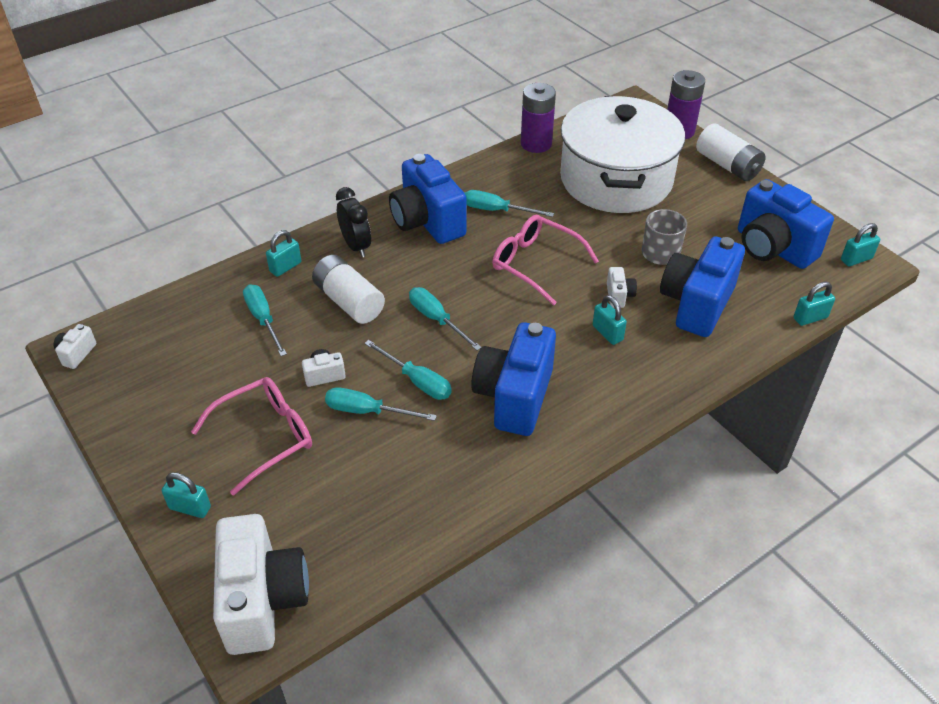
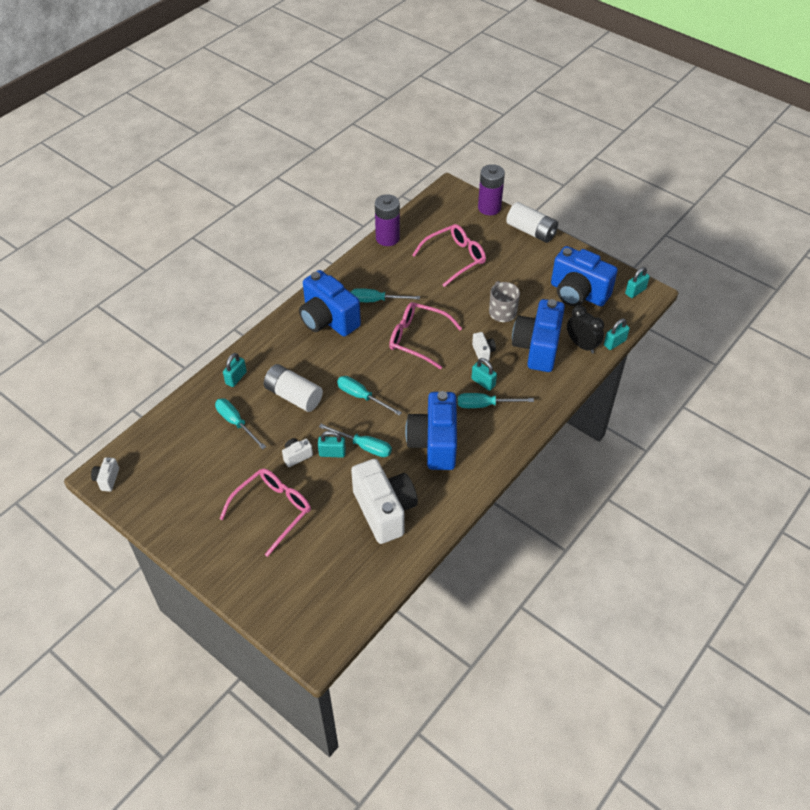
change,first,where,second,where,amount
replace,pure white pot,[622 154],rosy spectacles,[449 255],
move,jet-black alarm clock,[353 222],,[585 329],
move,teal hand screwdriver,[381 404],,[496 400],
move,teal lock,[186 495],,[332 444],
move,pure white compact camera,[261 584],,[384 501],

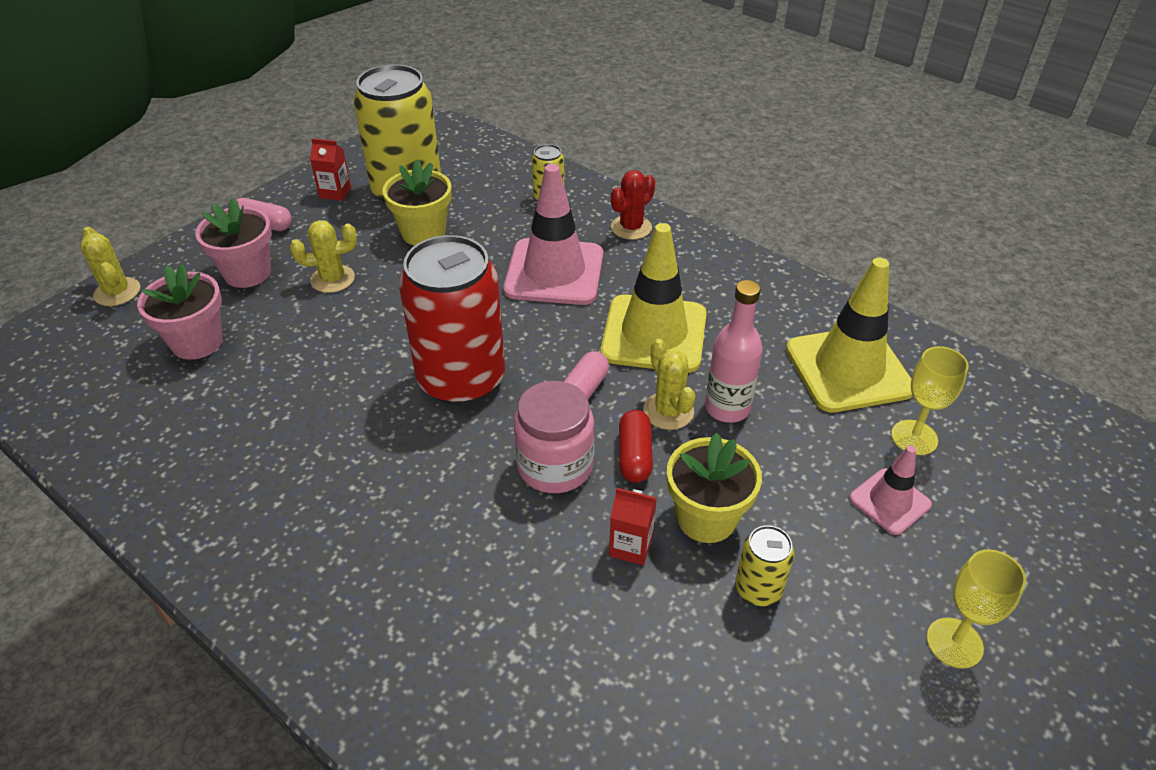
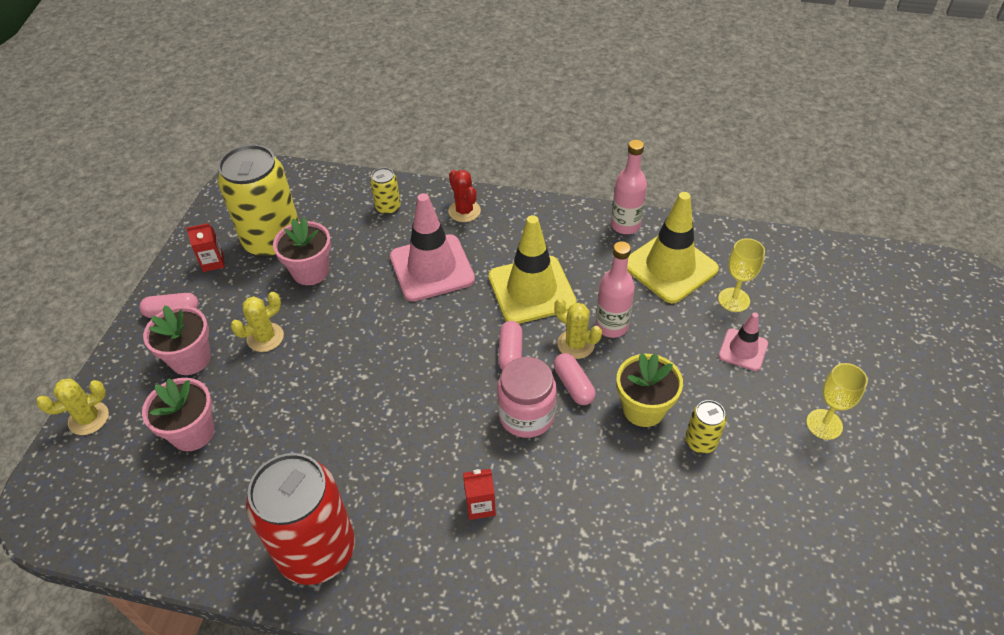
change,first,where,second,where,amount
recolor,yellow potted plant,[417 203],rosy potted plant,[302 251],
rotate,scarlet saguaro cactus,[633 205],,[464 196],45 degrees counterclockwise
rotate,yellow saguaro cactus,[110 266],,[72 406],60 degrees counterclockwise
move,scarlet soda can,[452 320],,[300 519],
recolor,scarlet capsule,[636 446],rosy capsule,[575 379],
move,scarlet carton,[633 526],,[479 494],
insert,,,rosy flask,[629 187],

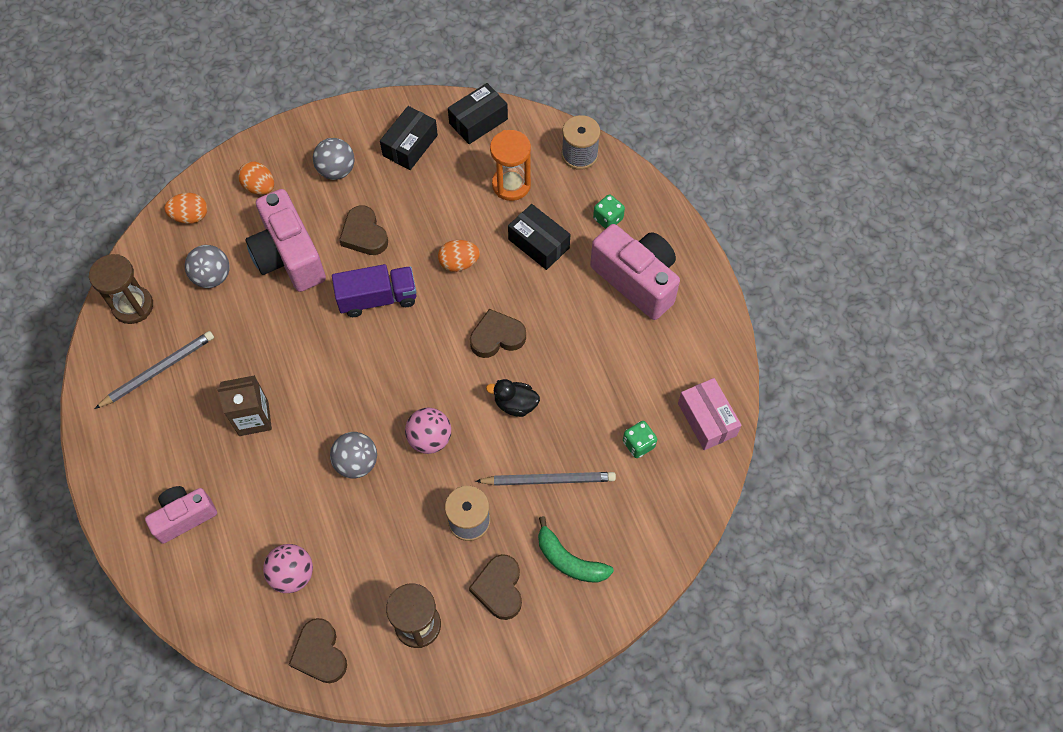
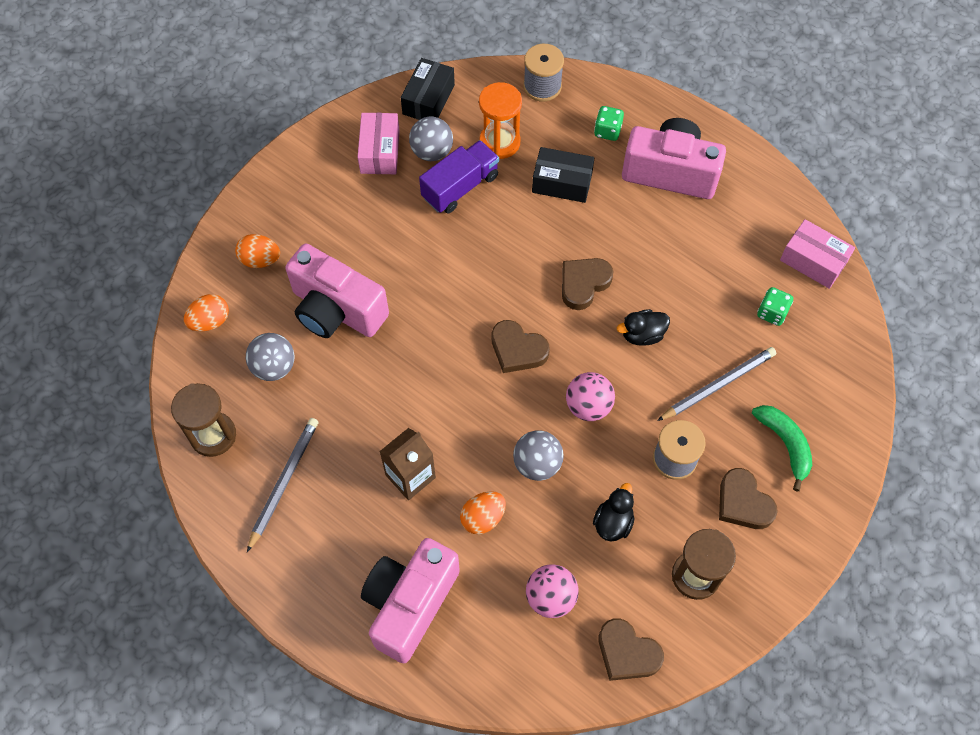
change,first,where,second,where,amount
recolor,jet-black box,[409 138],rosy box,[378 143],
move,gray play ball,[334 159],,[431 138],
move,brown heart shape,[363 230],,[520 346],
move,orange-coloured egg shape,[459 256],,[483 512],
move,purple lorry,[374 290],,[459 177],
resize,rosy compact camera,[181 515],,[410 600],x1.62
rotate,emerald banana,[576 549],,[782 448],120 degrees counterclockwise
insert,,,jet-black toy duck,[613 512],

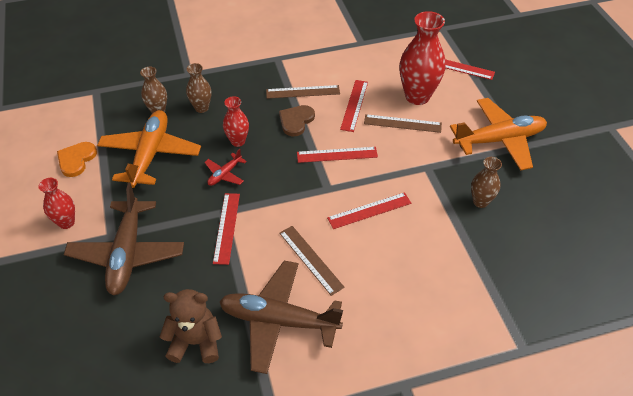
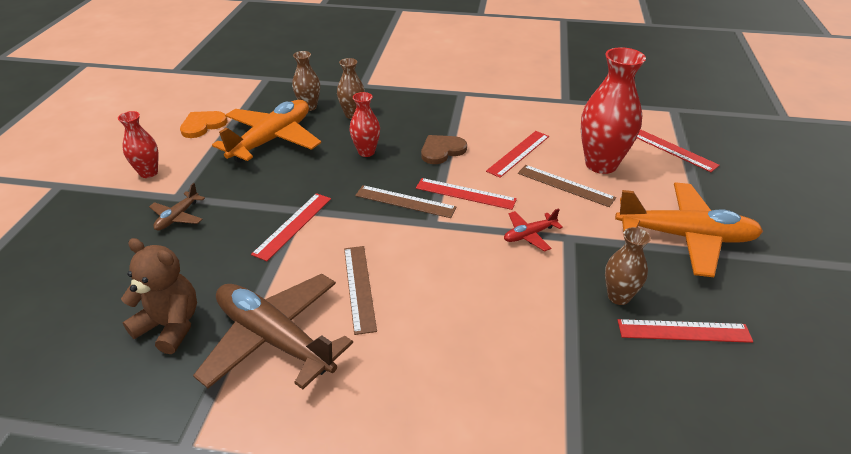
change,first,where,second,where,amount
move,brown straightedge,[303 92],,[406 201],
move,scarlet toy plane,[225 167],,[533 229],
resize,brown toy plane,[124 239],,[177 207],x0.46
move,scarlet straightedge,[369 210],,[685 331],

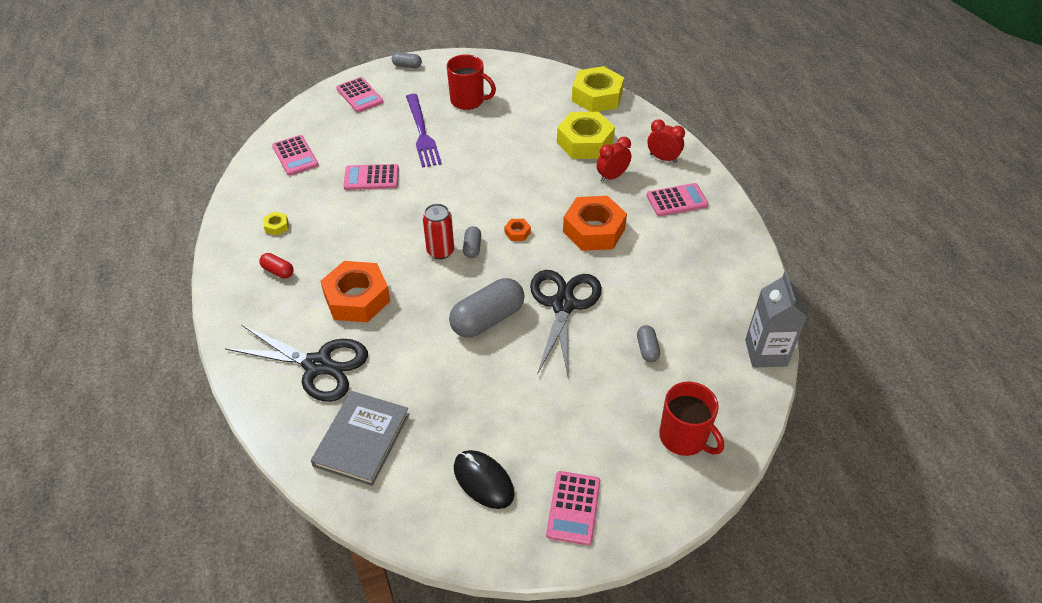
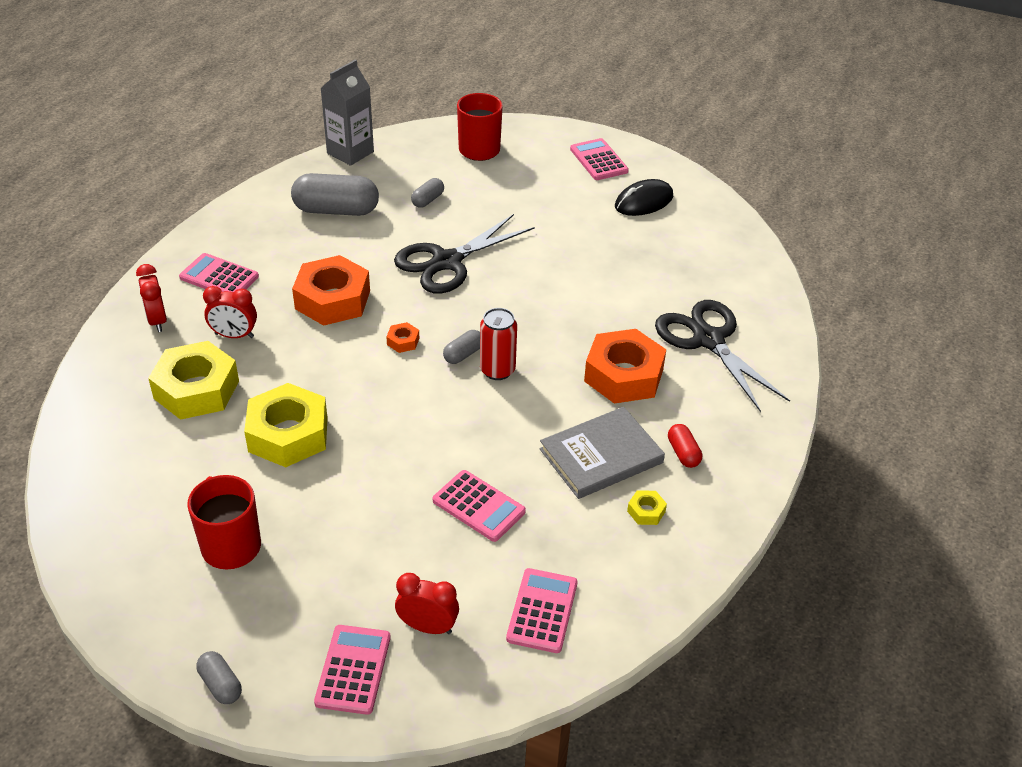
change,first,where,second,where,amount
move,yellow hex nut,[598 89],,[286 425],
delete,purple table fork,[424 131],,,
move,gray capsule,[487 307],,[335 194],
move,gray book,[360 438],,[602 453],
rotate,jet-black PC mouse,[484 479],,[644 197],60 degrees clockwise
rotate,rosy calculator,[573 508],,[599 159],75 degrees counterclockwise
insert,,,scarlet alarm clock,[427 603],

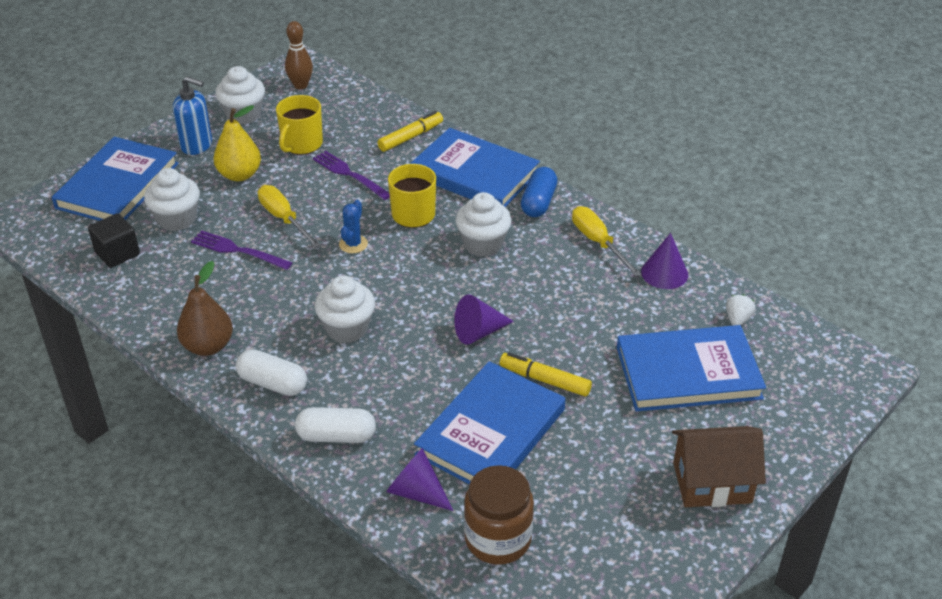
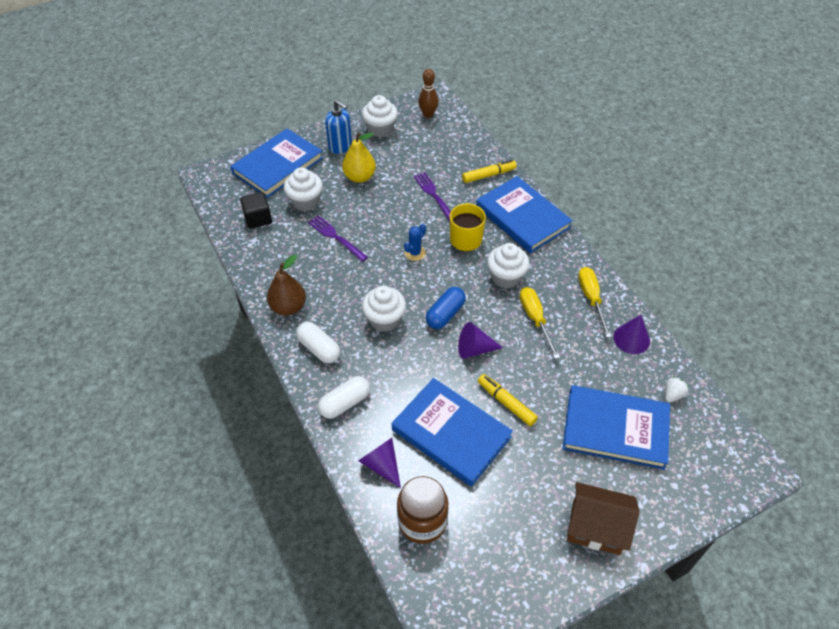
change,first,where,second,where,amount
delete,yellow mug,[299 125],,,
move,cobalt capsule,[539 192],,[446 308],
move,yellow hand screwdriver,[289 216],,[540 323],
rotate,cobalt book,[490 422],,[452 432],75 degrees clockwise
rotate,pure white capsule,[335 425],,[344 397],60 degrees counterclockwise

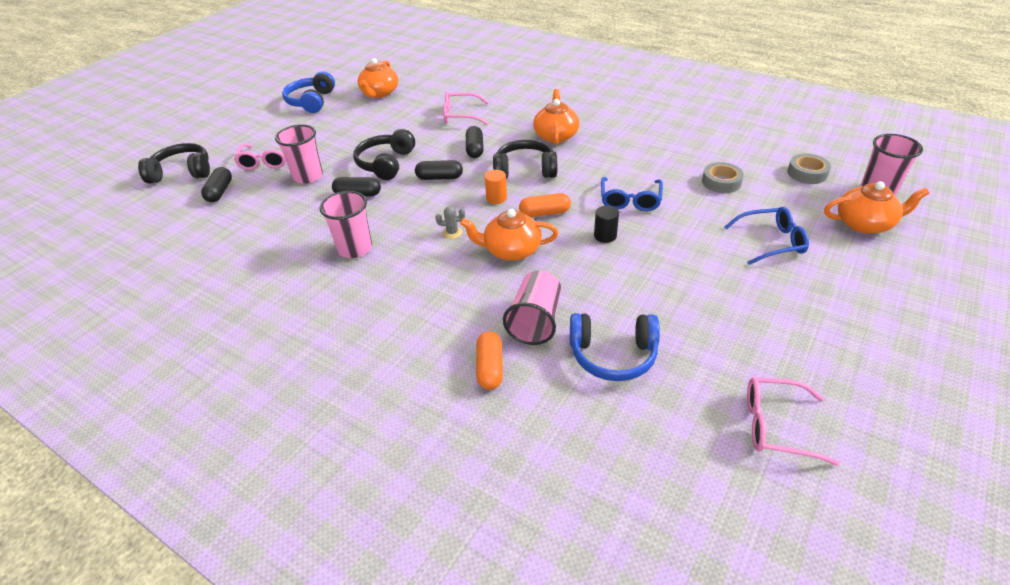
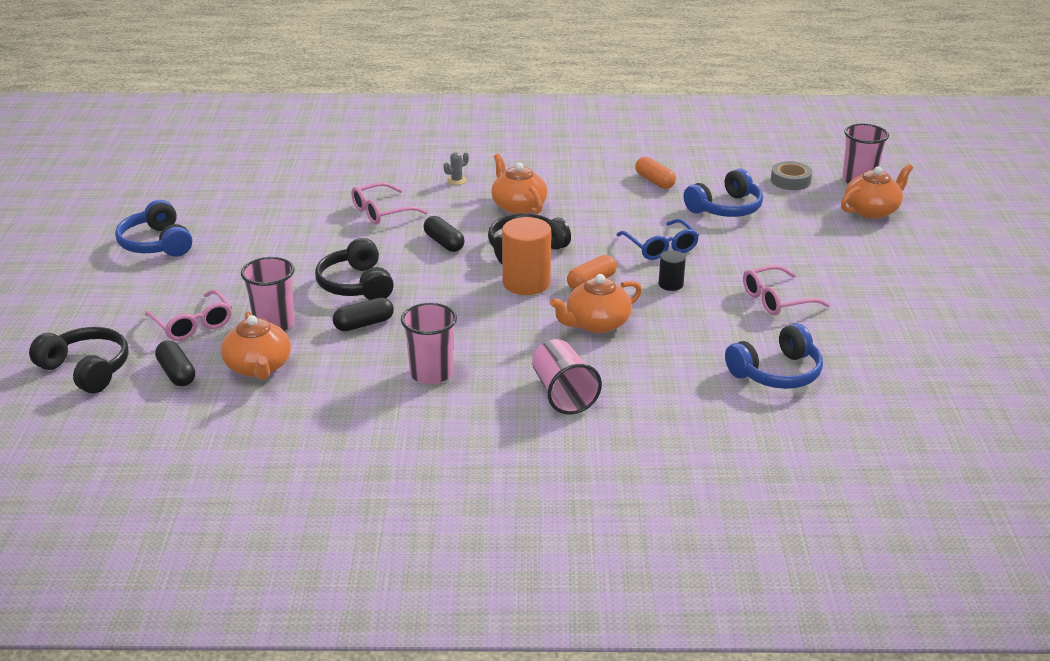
change,first,where,second,where,amount
move,orange-coloured teapot,[377 78],,[256 345],
rotate,jet-black headset,[174 163],,[79 360],75 degrees clockwise
delete,jet-black capsule,[439 170],,,
replace,gray sticky tape,[723 177],cobalt headset,[723 193],
resize,orange-coloured cylinder shape,[496 187],,[526 256],x1.92
move,gray saguaro cactus,[450 222],,[456 168],
delete,cobalt spectacles,[766 236],,,
move,rosy tumbler,[532 307],,[567 376],
move,orange-coloured capsule,[489 360],,[655 173],
move,rosy spectacles,[793 421],,[786 290],

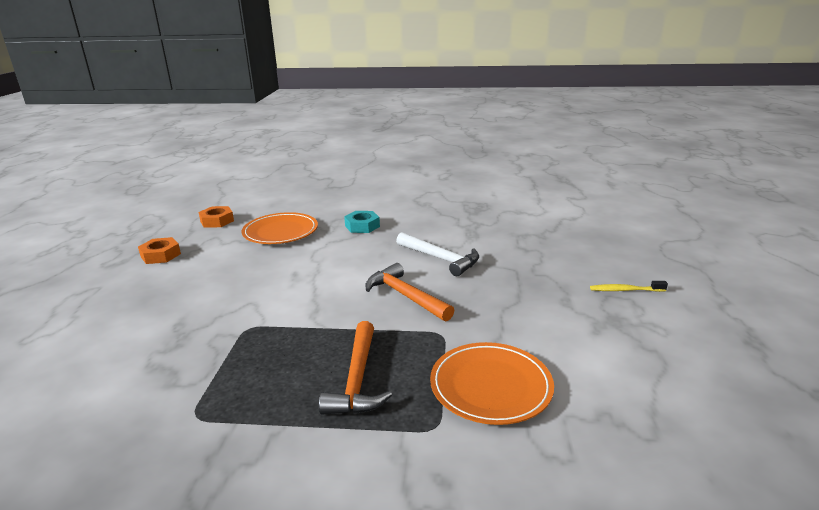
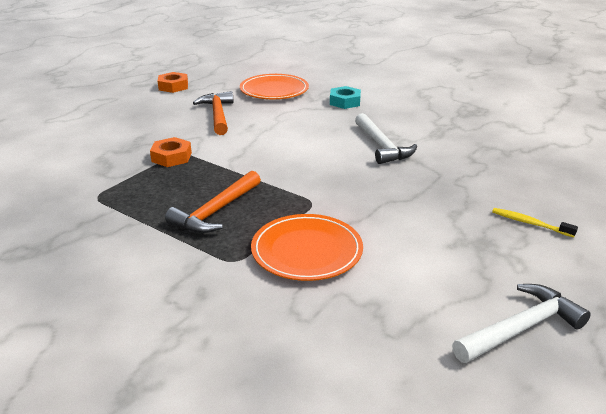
change,first,where,second,where,amount
move,orange-coloured hex nut,[216 217],,[171 152],
move,orange-coloured claw hammer,[410 292],,[213 113],
insert,,,pure white claw hammer,[521 323],

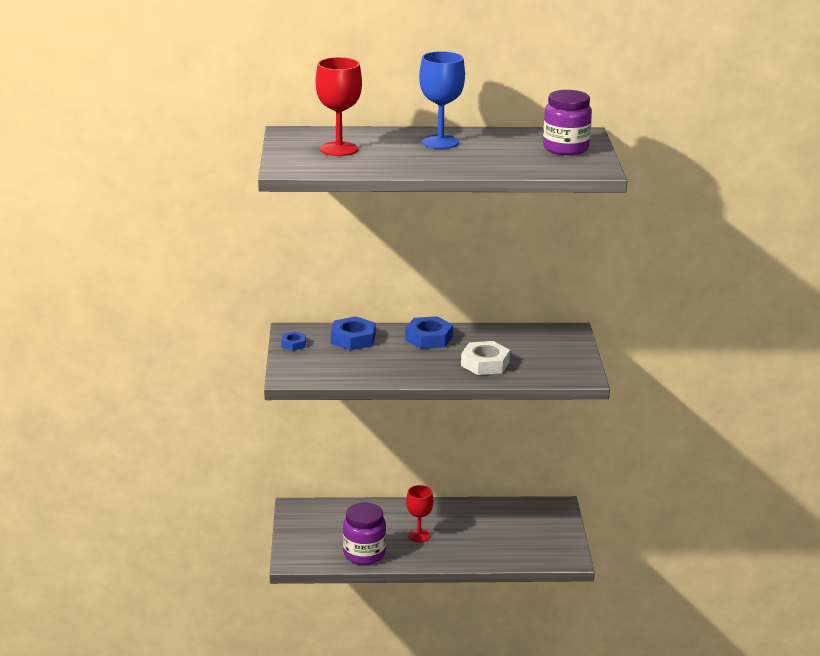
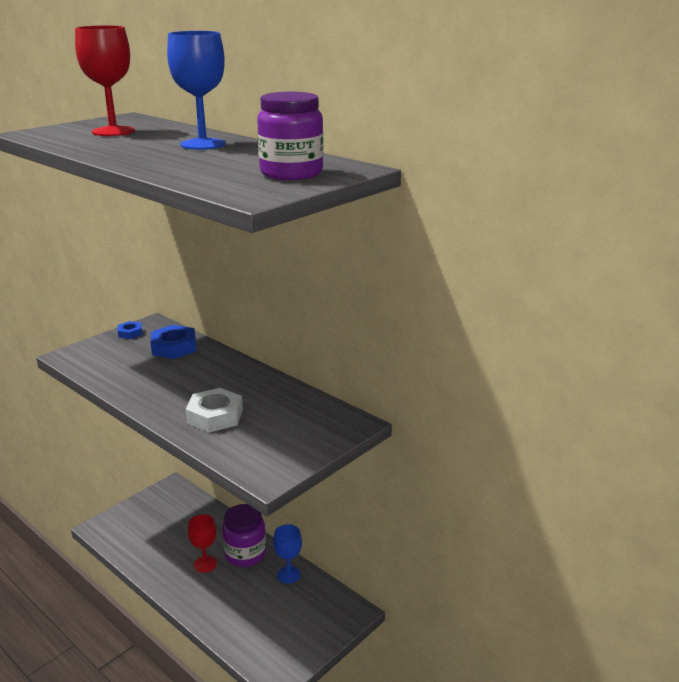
change,first,where,second,where,amount
delete,cobalt hex nut,[429 332],,,
move,purple jar,[364 534],,[244 535],
insert,,,cobalt chalice,[287 554],

